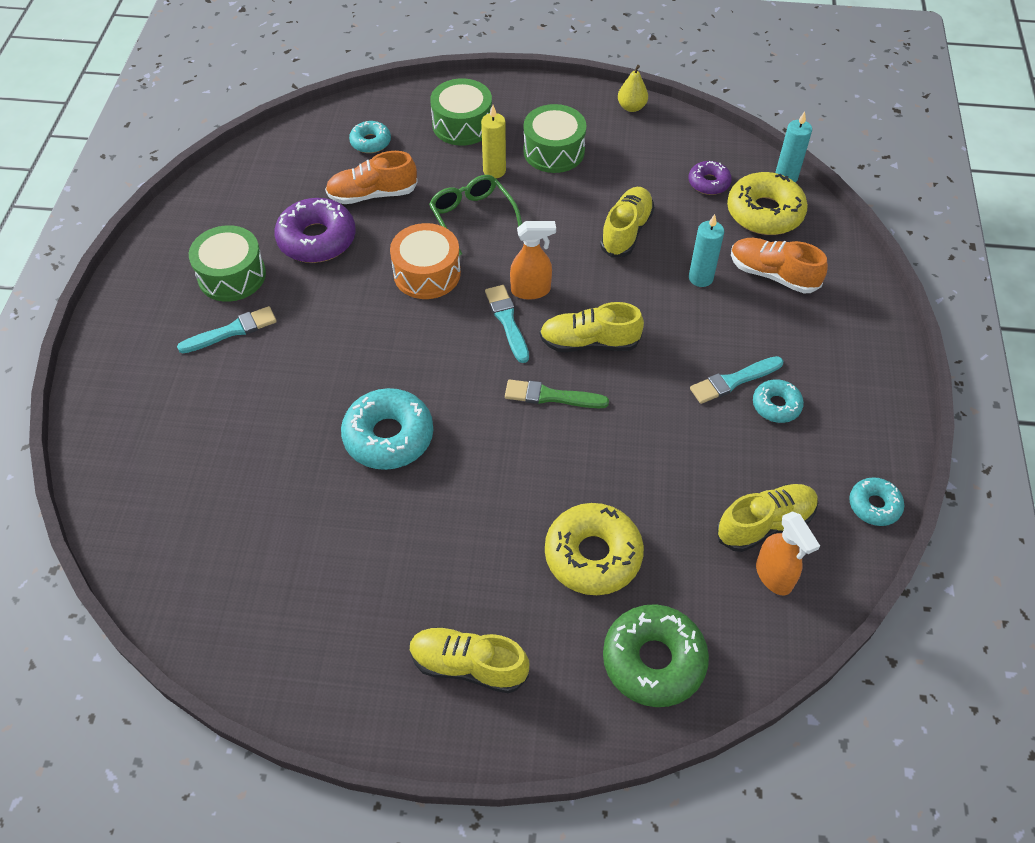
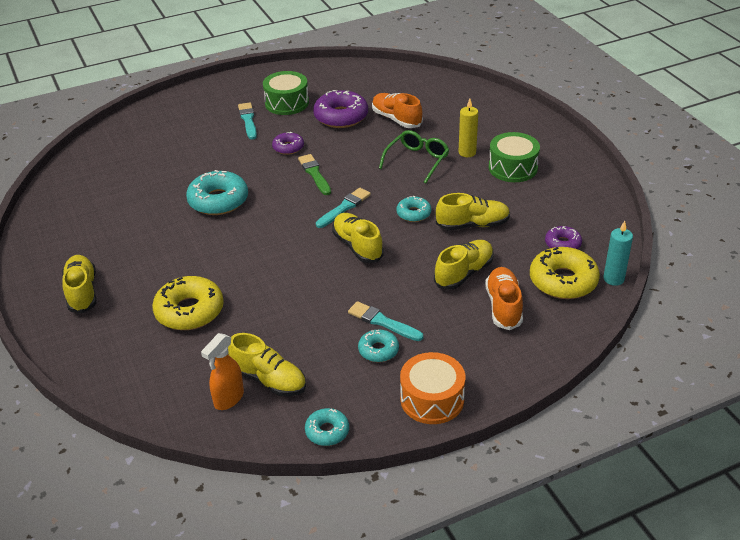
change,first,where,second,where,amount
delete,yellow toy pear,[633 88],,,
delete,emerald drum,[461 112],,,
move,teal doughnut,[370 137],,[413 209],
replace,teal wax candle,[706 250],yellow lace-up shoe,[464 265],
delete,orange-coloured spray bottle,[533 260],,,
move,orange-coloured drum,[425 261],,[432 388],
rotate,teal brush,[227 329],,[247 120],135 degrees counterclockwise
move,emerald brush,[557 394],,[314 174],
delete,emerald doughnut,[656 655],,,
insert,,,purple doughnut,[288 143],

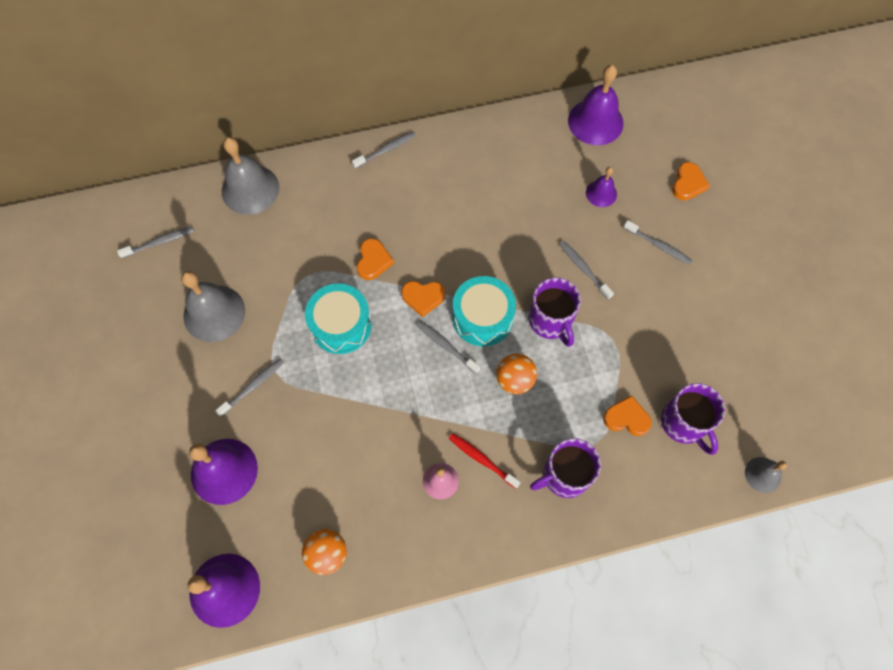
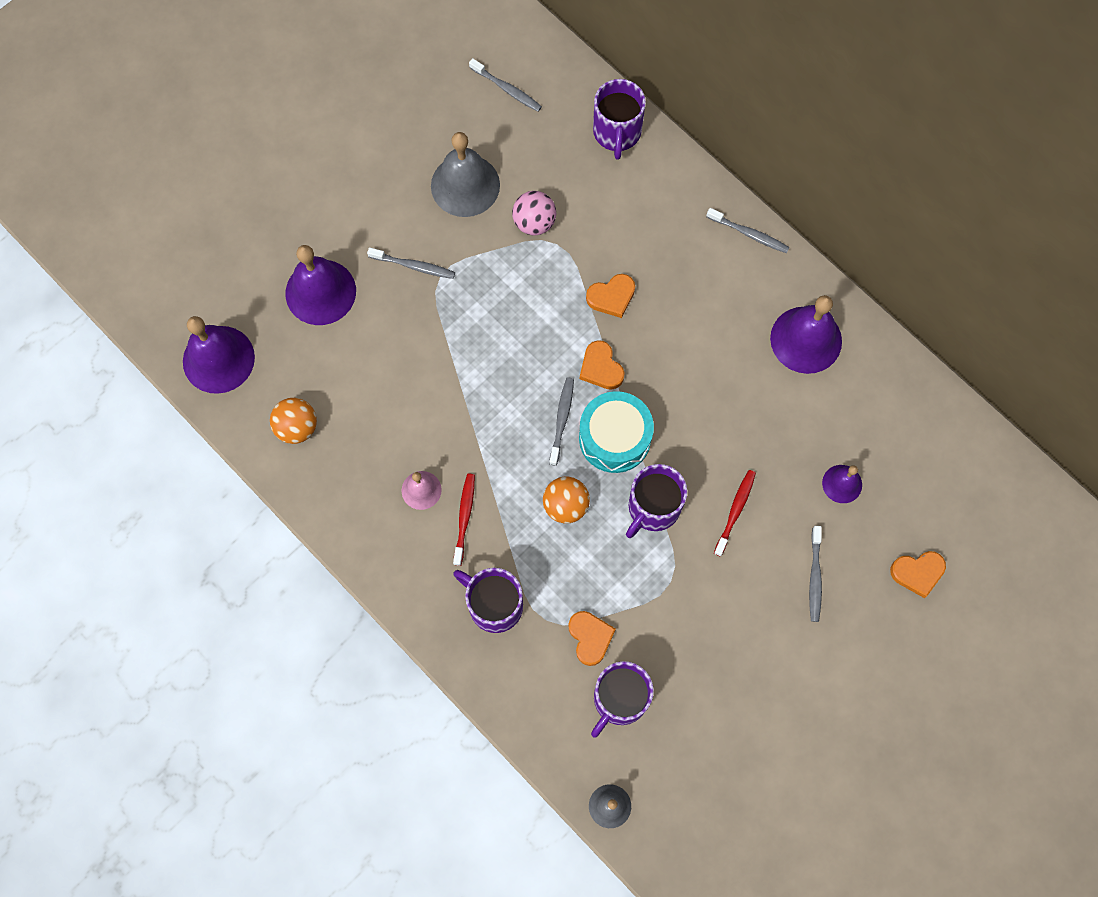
change,first,where,second,where,amount
move,purple bell,[596 105],,[806 334],
replace,gray bell,[250 176],purple mug,[619 119],
recolor,gray tooth brush,[586 269],scarlet tooth brush,[735 513],
delete,teal drum,[338 319],,,
insert,,,rosy play ball,[534 213],

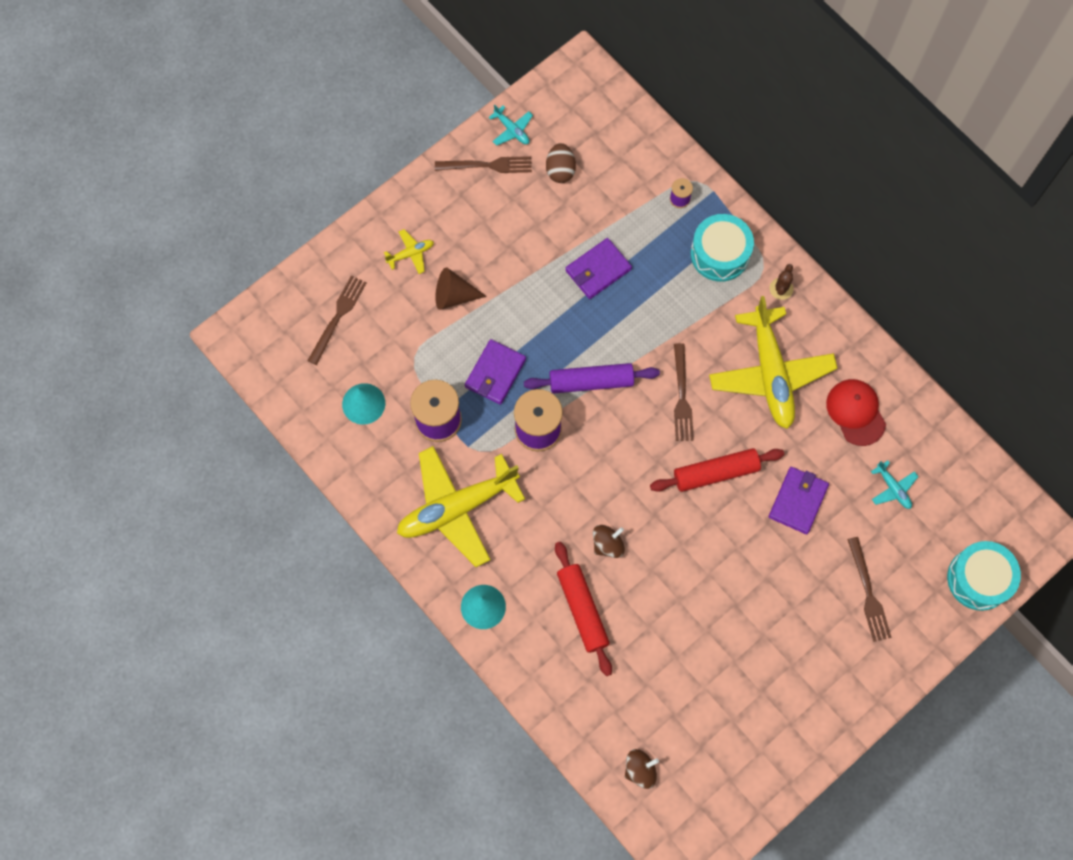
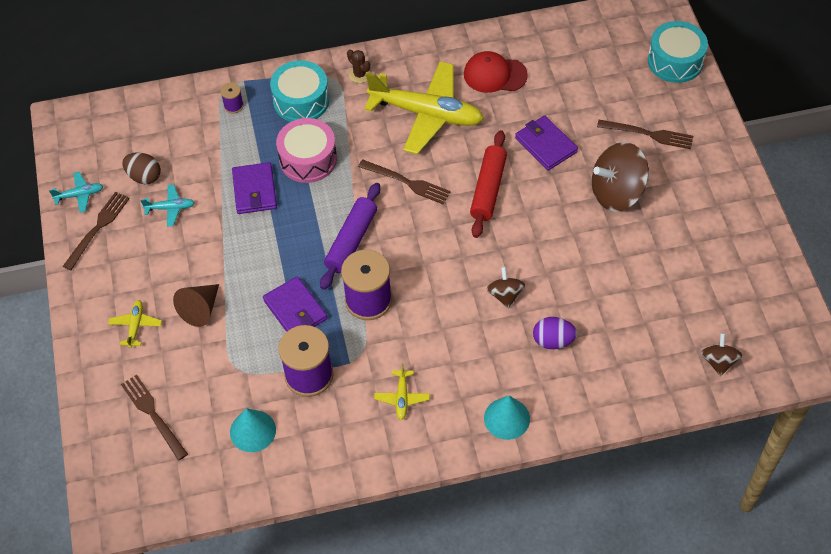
change,first,where,second,where,amount
resize,yellow toy plane,[461 506],,[402 391],x0.41
move,teal toy plane,[895 484],,[168 205],
replace,scarlet pastry roller,[583 609],purple egg shape,[555 333],
insert,,,rosy drum,[306 150],
insert,,,brown whirligig,[620 176],

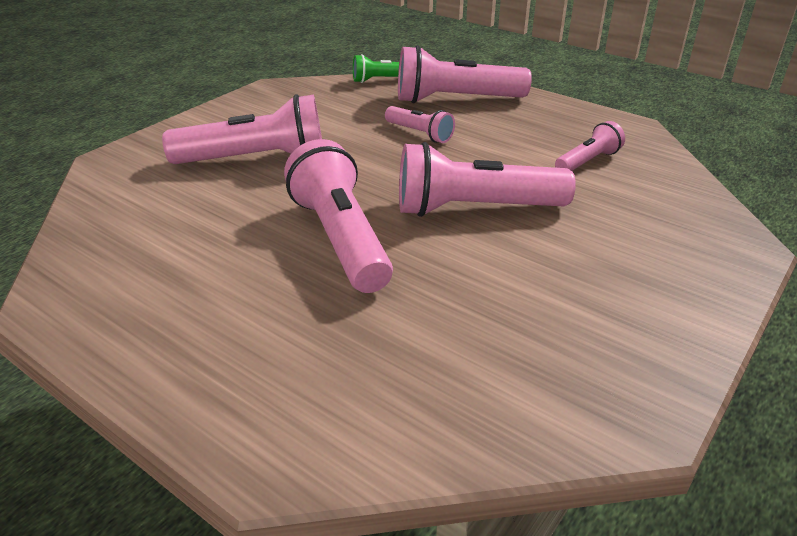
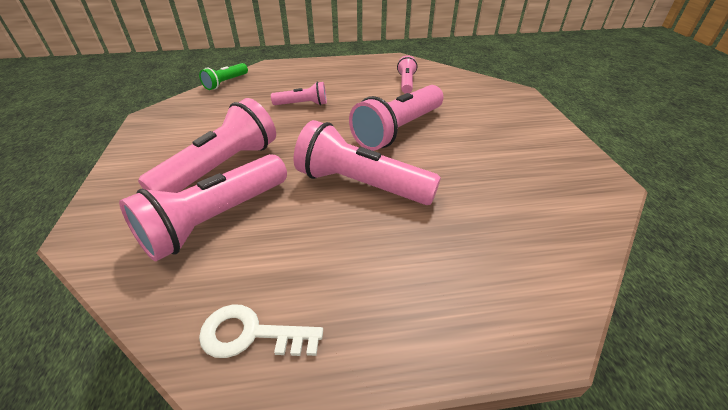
change,first,where,second,where,amount
move,rosy pocket torch,[465 74],,[203 207],
insert,,,pure white door key,[261 331],

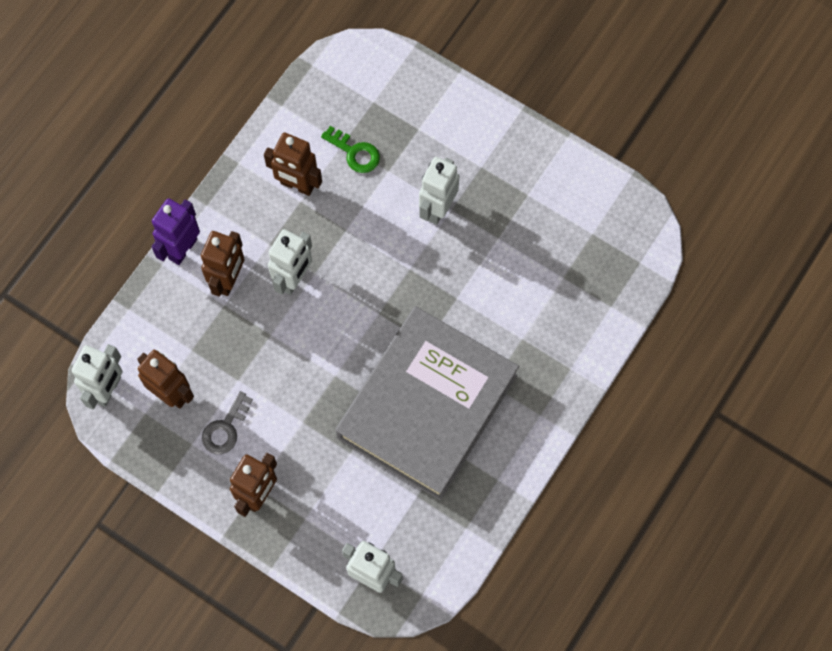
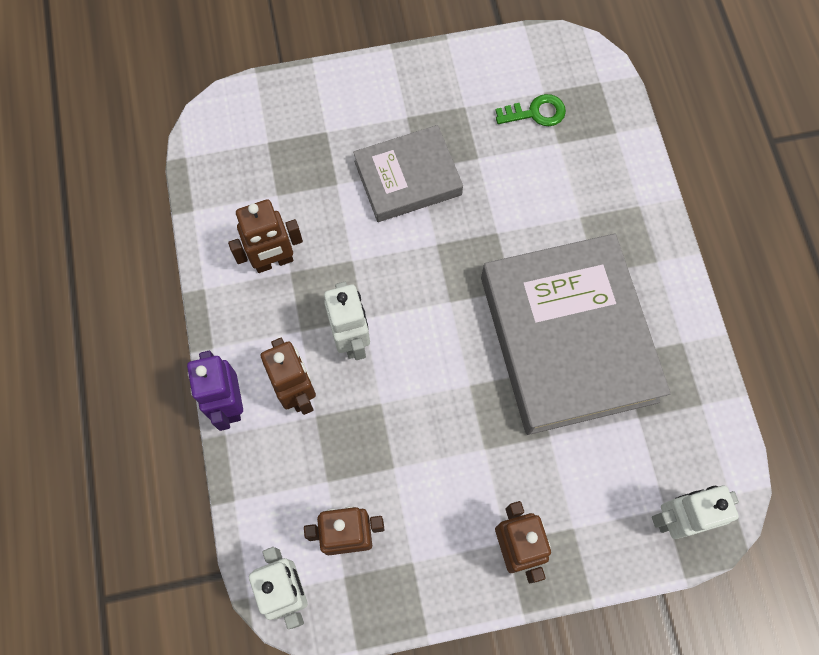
change,first,where,second,where,amount
move,emerald door key,[350 149],,[530 110],
replace,pure white robot figure,[439 191],gray book,[408 173],
delete,gray door key,[227 422],,,

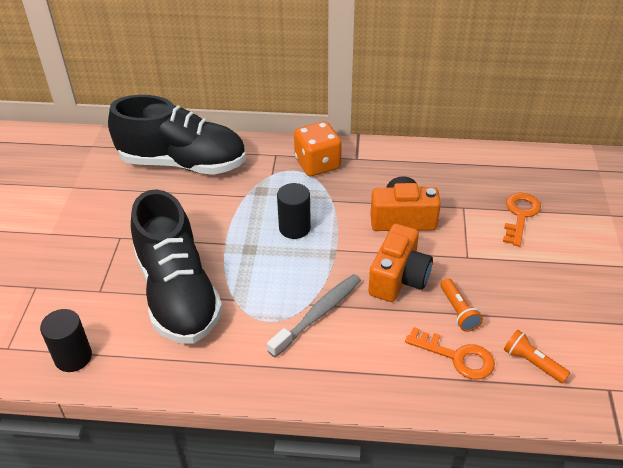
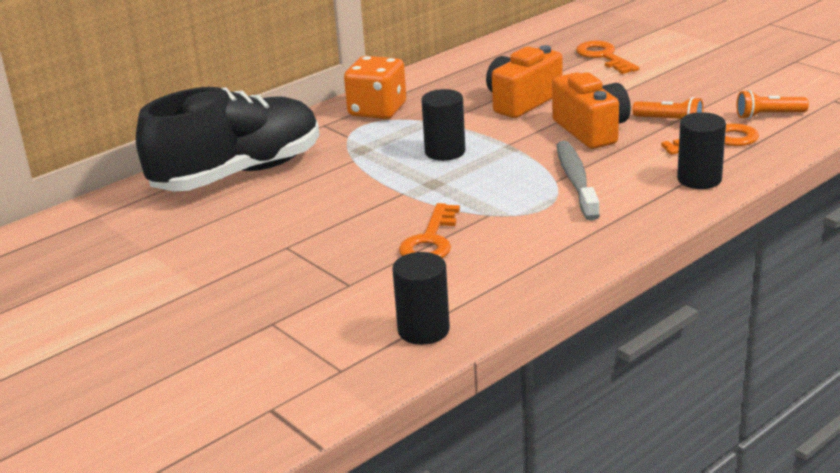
change,first,where,second,where,amount
replace,jet-black lace-up shoe,[177 266],orange-coloured door key,[429 230],
insert,,,jet-black cylinder shape,[701 150],

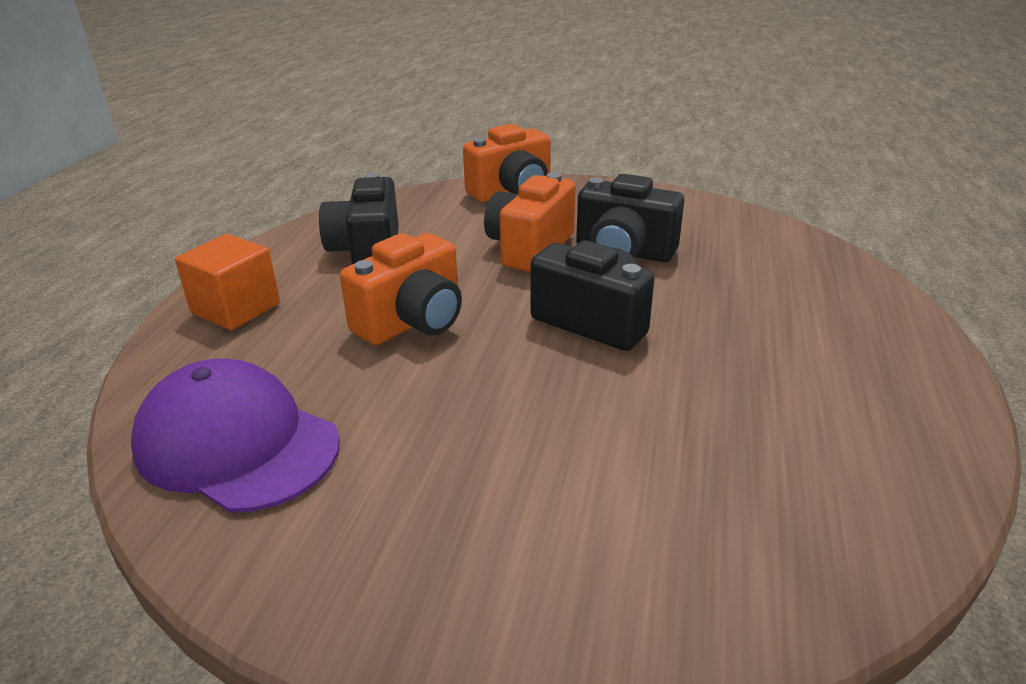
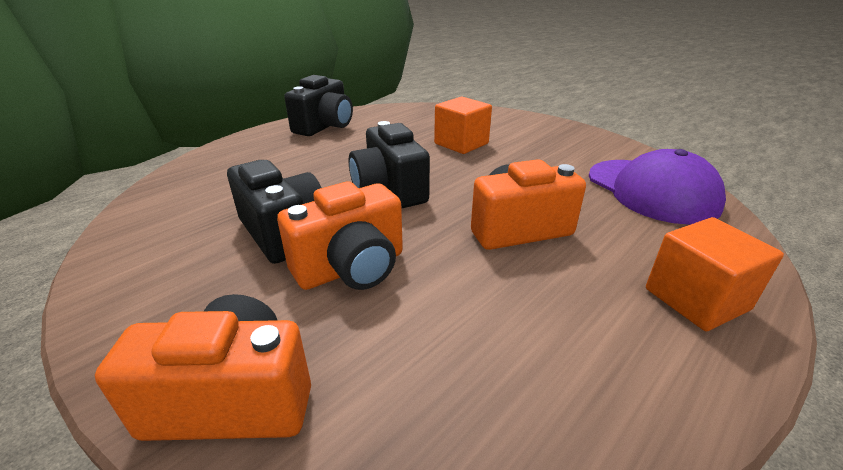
change,first,where,second,where,amount
move,jet-black compact camera,[359 218],,[318 105],
insert,,,orange-coloured block,[463 125],

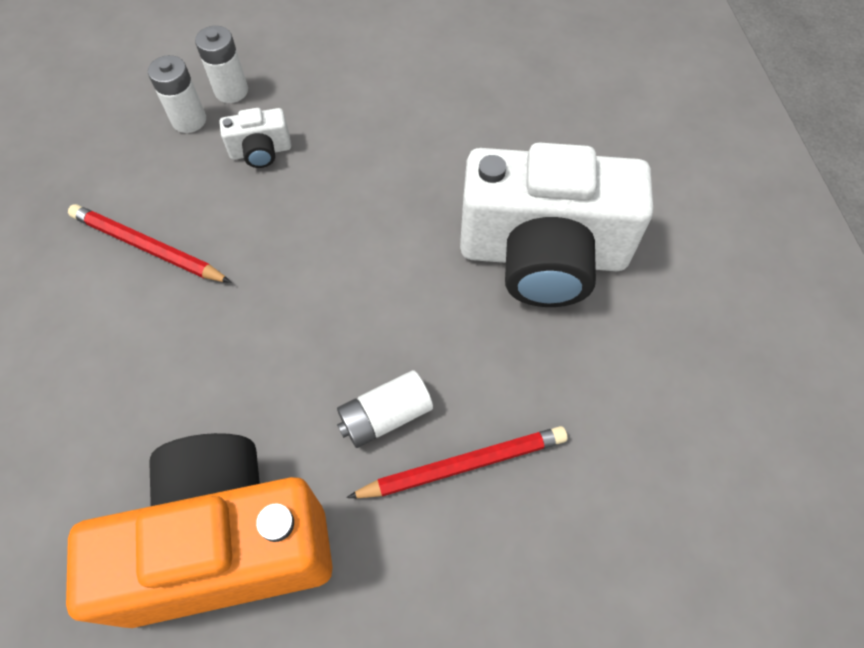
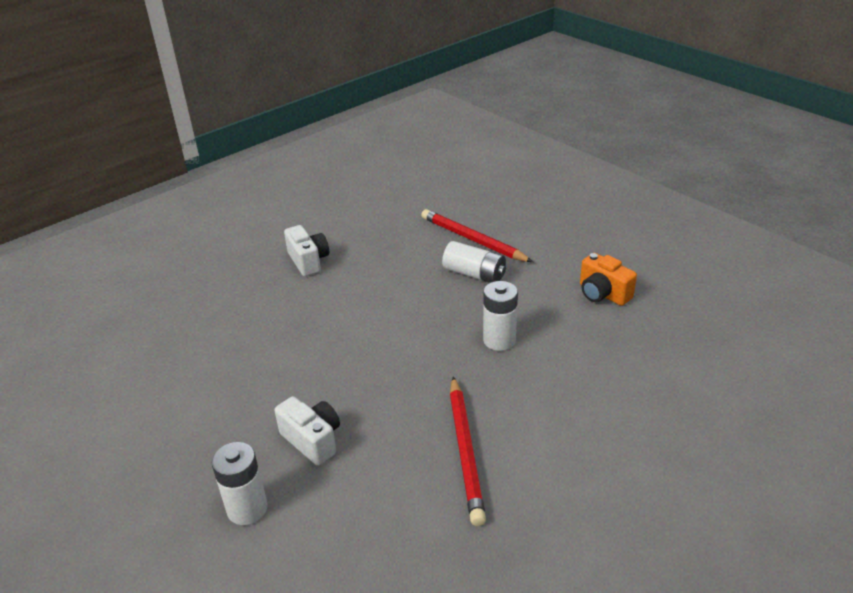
change,first,where,second,where,amount
move,pure white power cell,[177 94],,[500 316],
resize,pure white compact camera,[556 225],,[306 250],x0.41
resize,orange-coloured compact camera,[199 530],,[608 279],x0.41

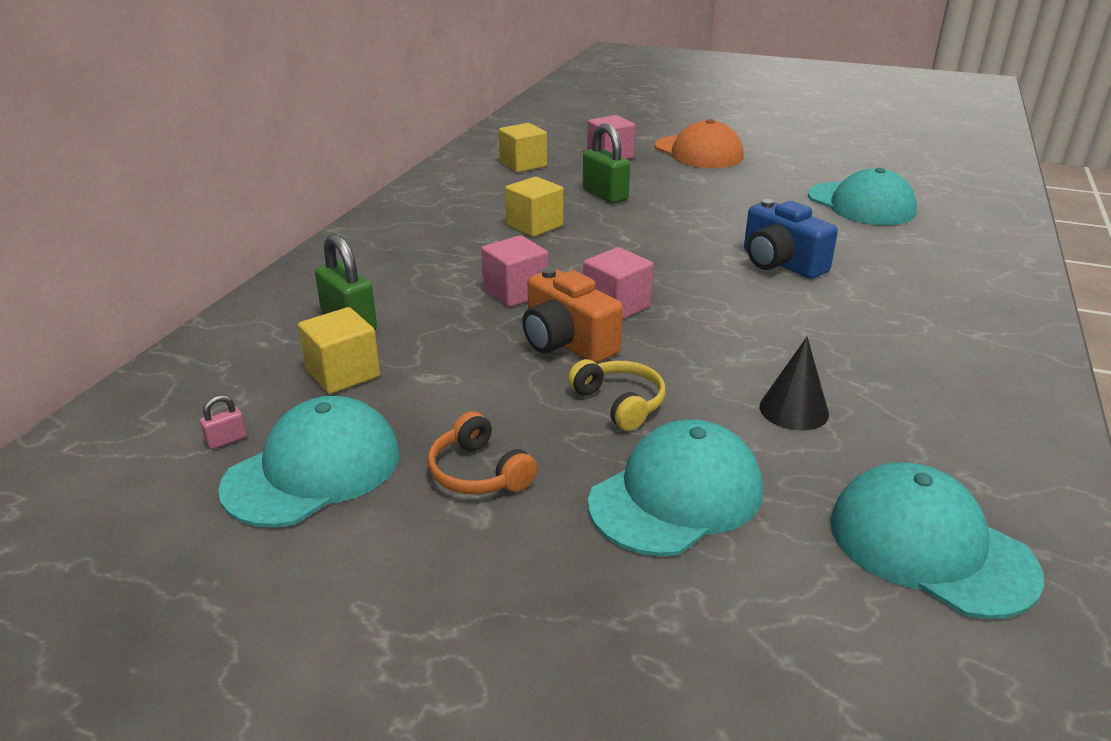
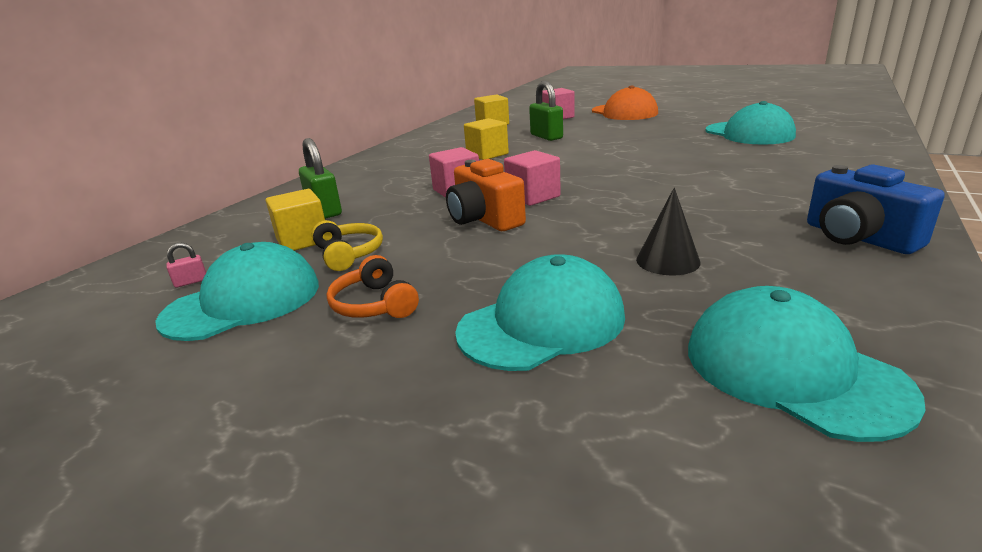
change,first,where,second,where,amount
move,cobalt compact camera,[791 239],,[876 209],
move,yellow headset,[617 395],,[347 245],

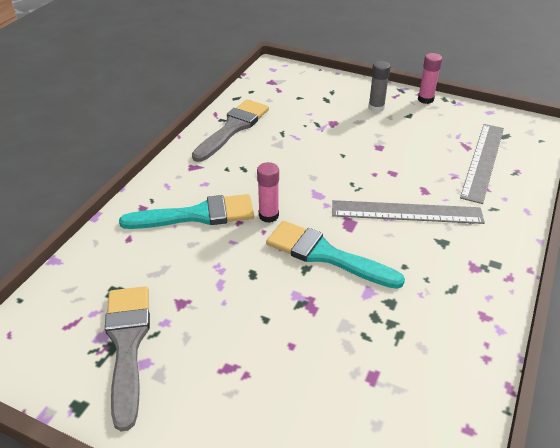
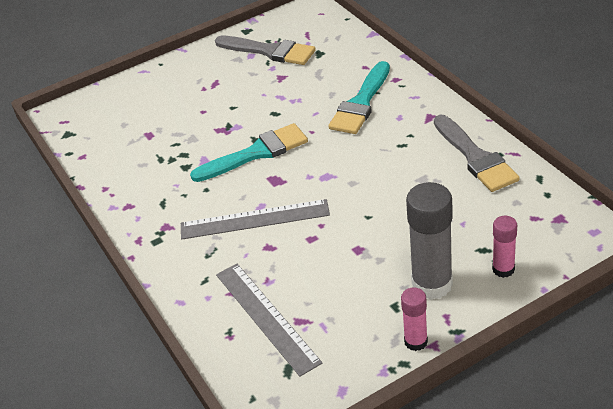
change,first,where,second,where,amount
resize,gray glue,[379 86],,[429 241],x1.84
move,rosy glue,[268 192],,[504 247],
rotate,gray straightedge,[408 212],,[255 219],45 degrees clockwise

